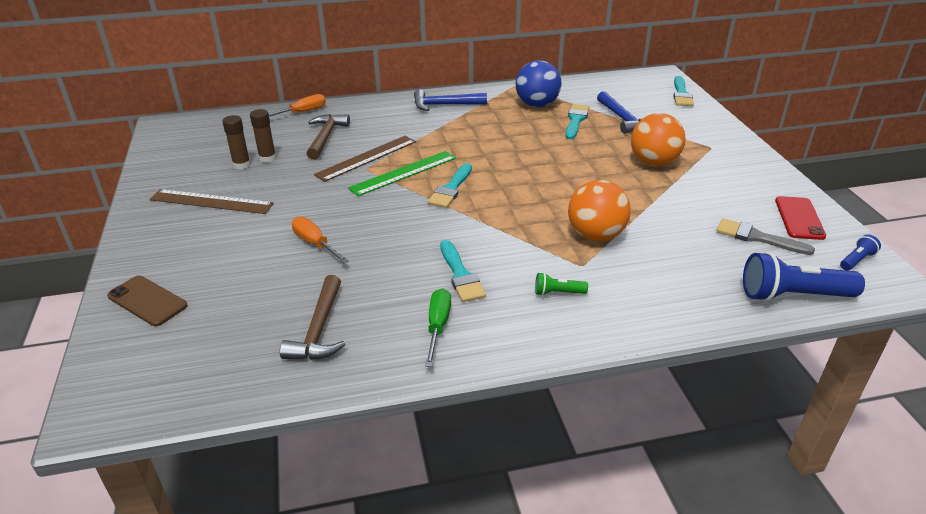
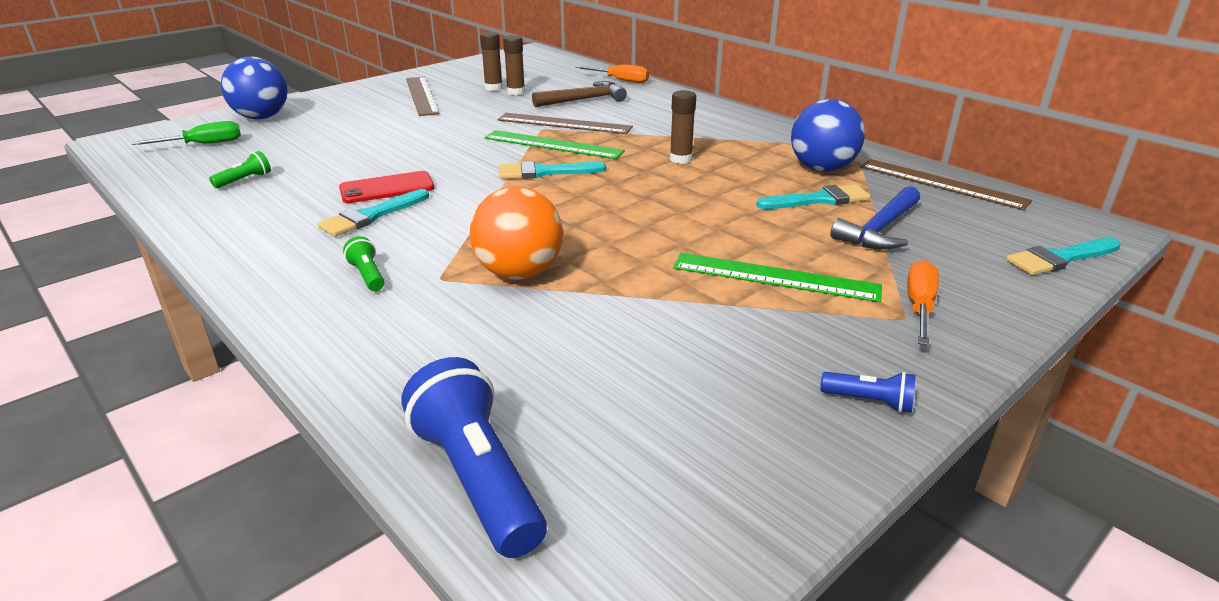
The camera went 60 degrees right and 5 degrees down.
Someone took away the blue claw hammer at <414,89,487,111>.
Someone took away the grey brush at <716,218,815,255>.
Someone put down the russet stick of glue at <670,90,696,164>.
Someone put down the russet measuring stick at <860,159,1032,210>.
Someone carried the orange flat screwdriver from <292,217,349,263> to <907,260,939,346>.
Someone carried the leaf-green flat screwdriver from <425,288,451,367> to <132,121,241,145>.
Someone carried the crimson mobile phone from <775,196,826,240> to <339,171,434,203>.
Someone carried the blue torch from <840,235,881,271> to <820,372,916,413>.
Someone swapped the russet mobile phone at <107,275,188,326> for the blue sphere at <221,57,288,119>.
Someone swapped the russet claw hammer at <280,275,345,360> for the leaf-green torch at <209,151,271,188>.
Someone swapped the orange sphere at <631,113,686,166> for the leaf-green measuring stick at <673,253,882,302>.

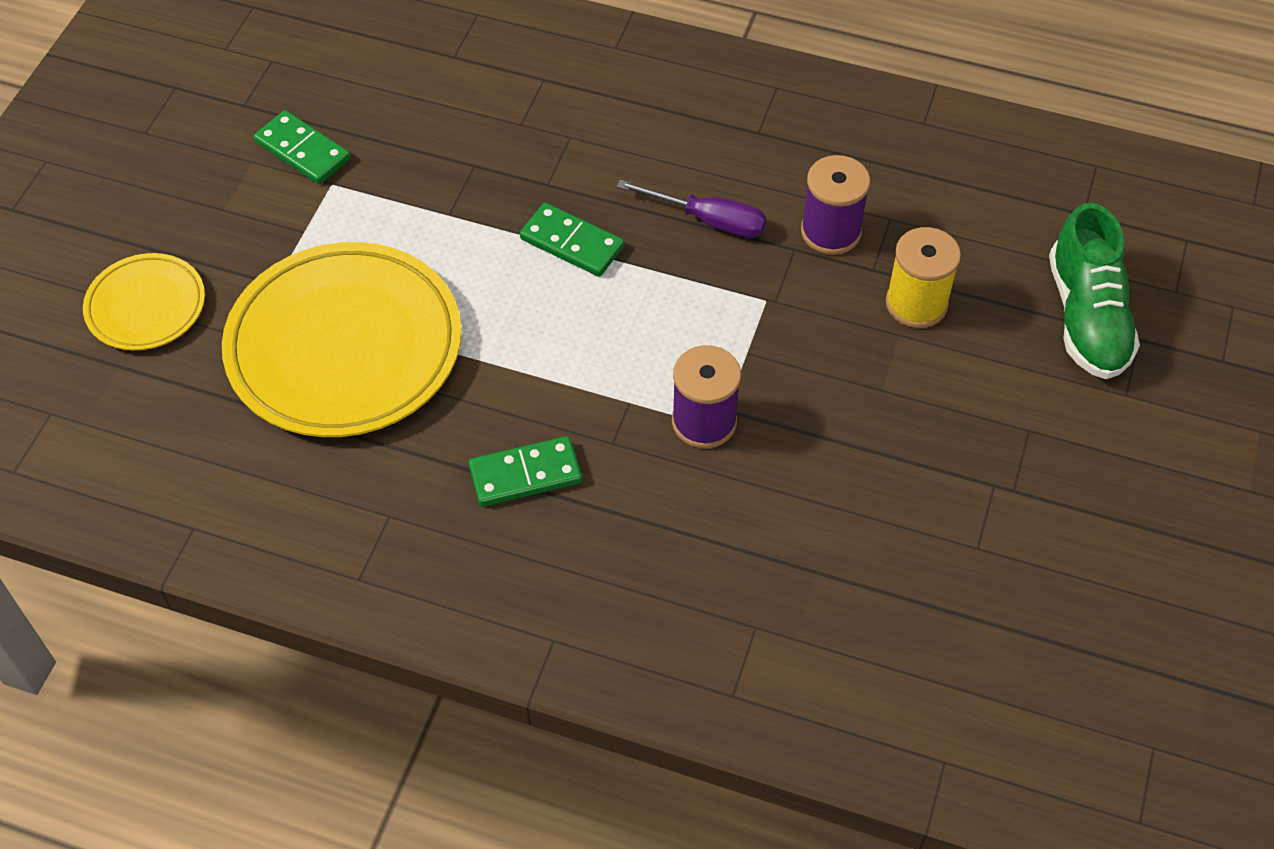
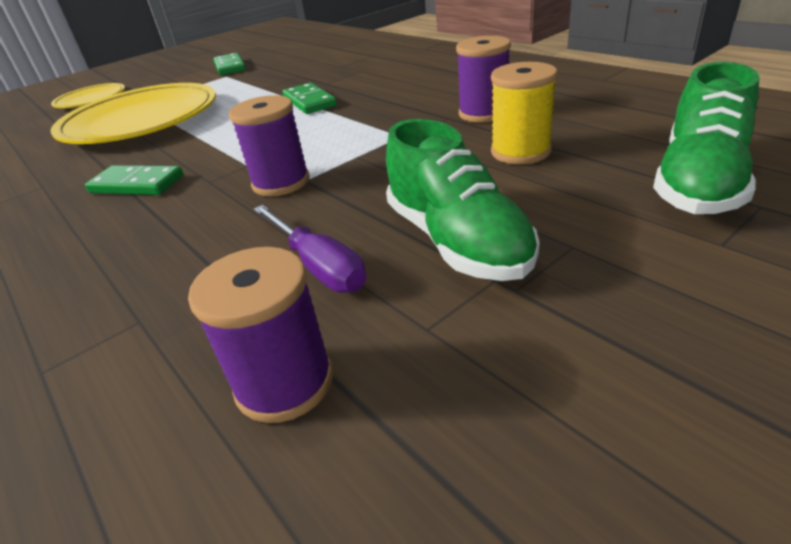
The camera went 35 degrees right and 20 degrees down.
Someone put down the purple reel of thread at <188,247,333,423>.
Someone put down the leaf-green sneaker at <386,119,540,281>.
Someone carried the purple flat screwdriver from <617,180,766,238> to <254,205,366,293>.

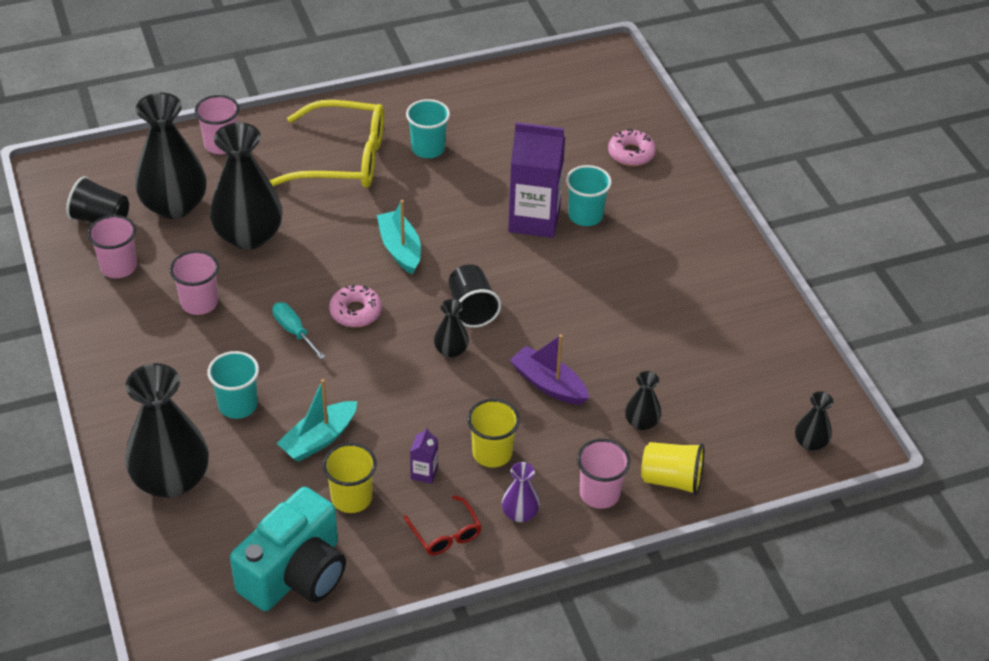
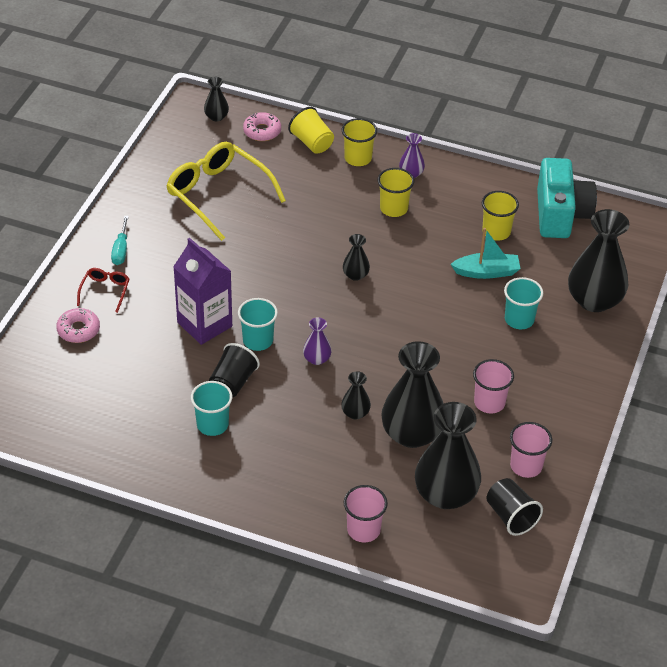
The camera went 140 degrees left and 0 degrees up.
Someone took away the purple carton at <410,427,438,484>.
Someone took away the purple boat at <510,334,589,405>.
Someone carried the yellow spectacles from <269,100,384,188> to <166,142,286,241>.
Someone carried the teal flat screwdriver from <272,302,326,359> to <111,216,129,265>.
Someone carried the rosy donut from <329,285,382,327> to <243,112,281,141>.
Someone carried the crimson spectacles from <404,495,482,555> to <77,268,130,313>.
Someone carried the ebony cup from <448,264,501,328> to <209,343,260,397>.
Someone carried the teal cup from <566,165,612,226> to <238,298,278,351>.
Someone carried the ebony flower vase from <625,371,662,430> to <341,371,371,419>.
Someone swapped the teal boat at <377,200,421,275> for the purple flower vase at <303,317,332,365>.
Someone repainted the rosy cup at <577,439,631,509>, which became the yellow cup at <342,118,377,166>.
Someone rotated the teal camera at <230,487,346,611> by 105 degrees clockwise.

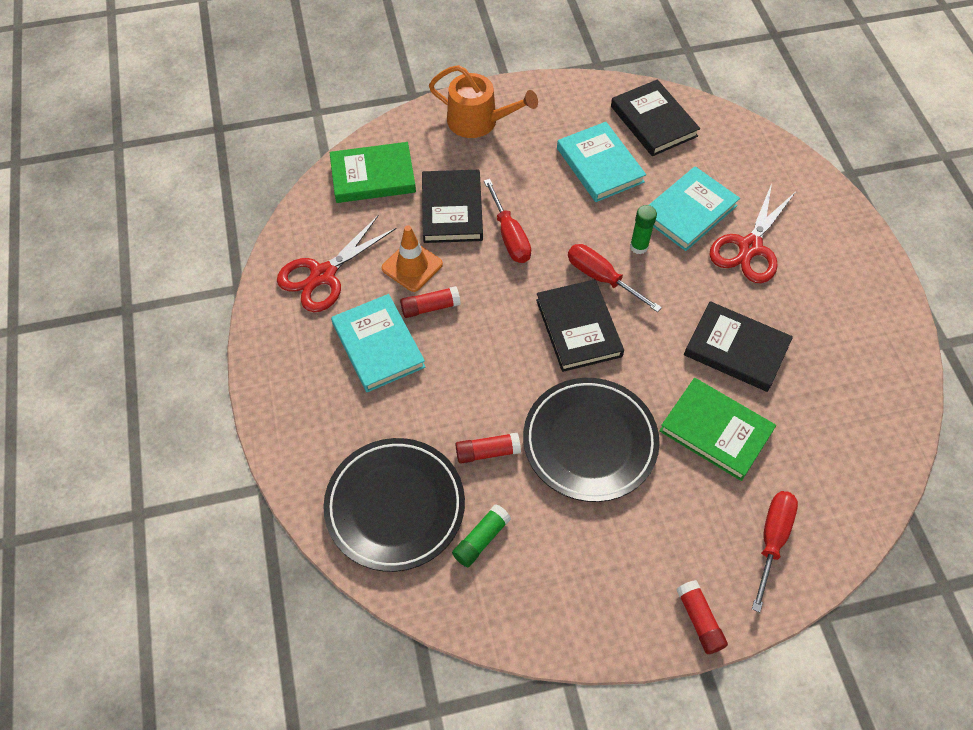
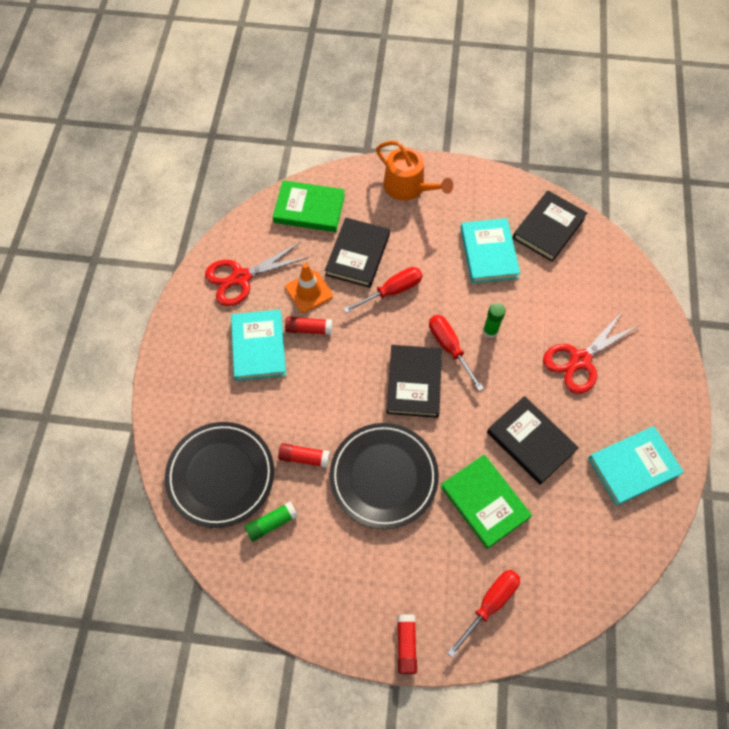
The camera went 20 degrees right and 5 degrees up.
Someone carried the teal hardback from <649,166,740,251> to <588,426,684,506>.
Someone rotated the crimson flat screwdriver at <484,179,531,263> by 120 degrees counterclockwise.
Someone rotated the ebony hardback at <611,79,700,156> by 45 degrees clockwise.

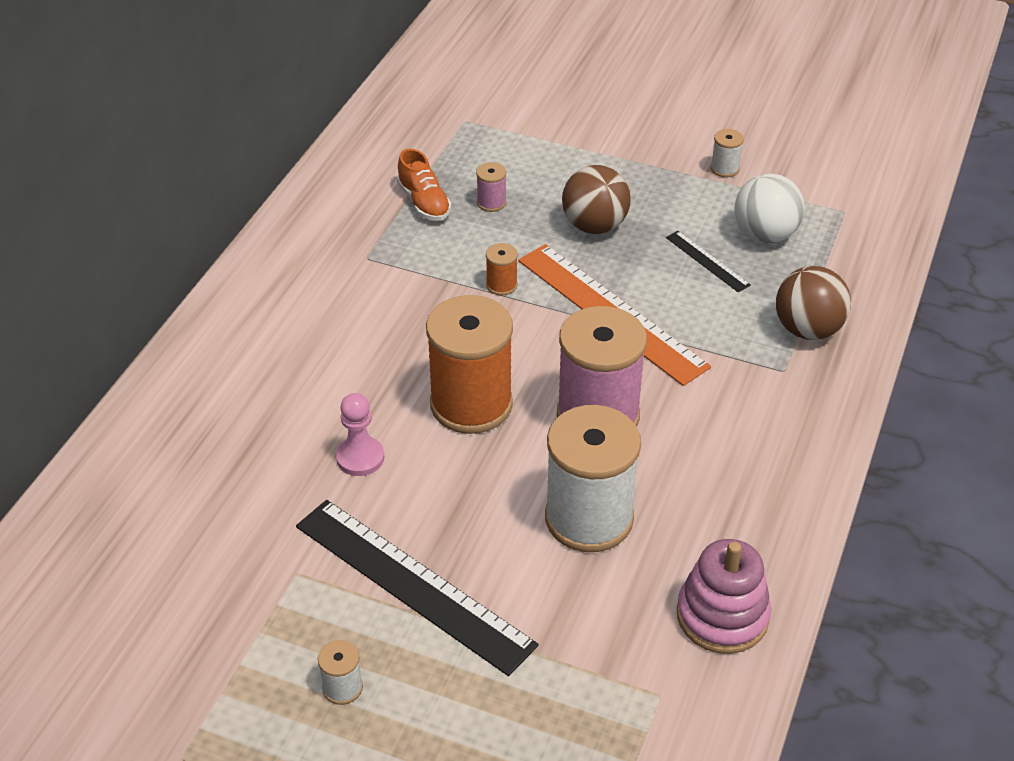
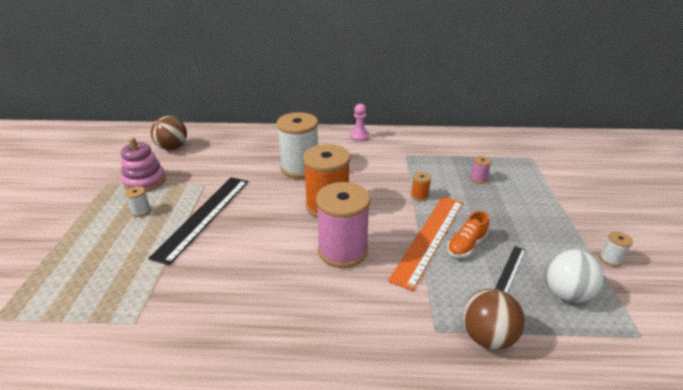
The camera went 70 degrees right and 10 degrees down.
Someone carried the rosy pawn from <336,393,384,476> to <350,104,369,142>.
Someone carried the orange sneaker from <397,149,451,221> to <447,211,489,258>.
Someone carried the snow-white reel of thread from <545,405,641,552> to <277,112,318,179>.
Someone carried the russet sphere from <562,165,631,234> to <151,116,187,150>.
Someone carried the rosy stacking rings from <677,539,771,654> to <121,138,166,192>.

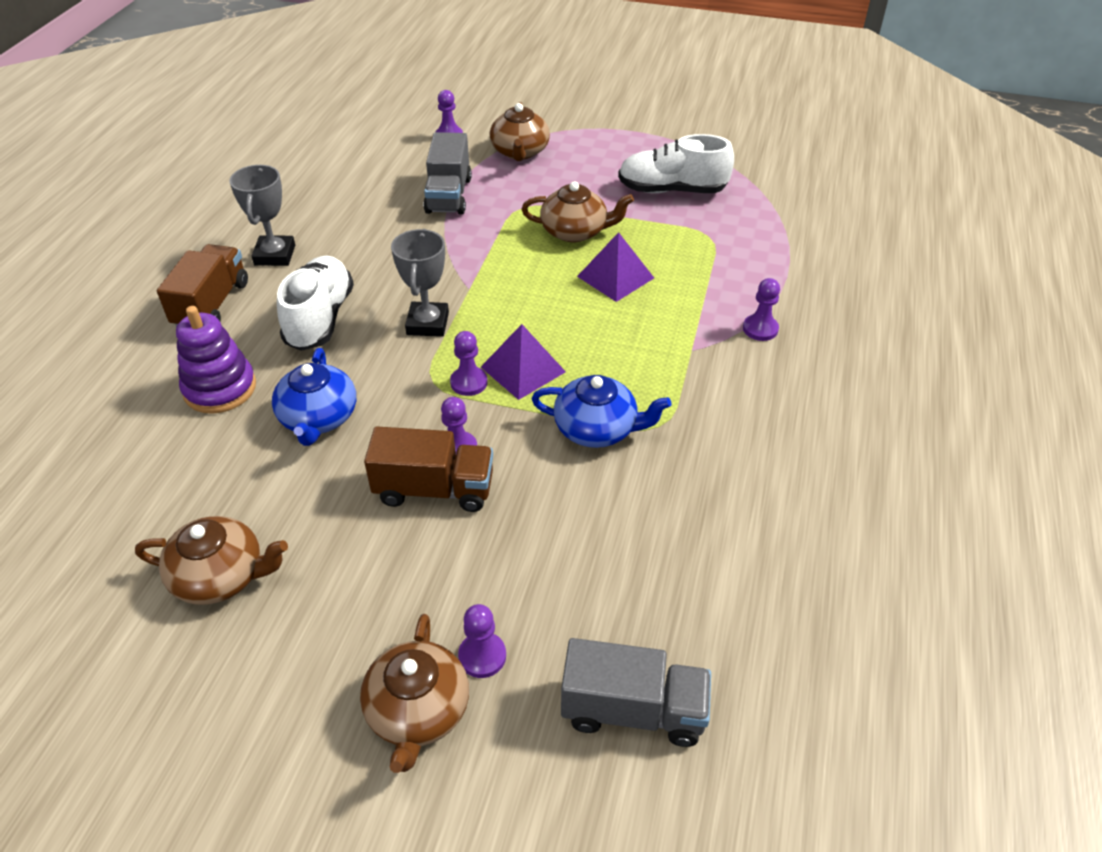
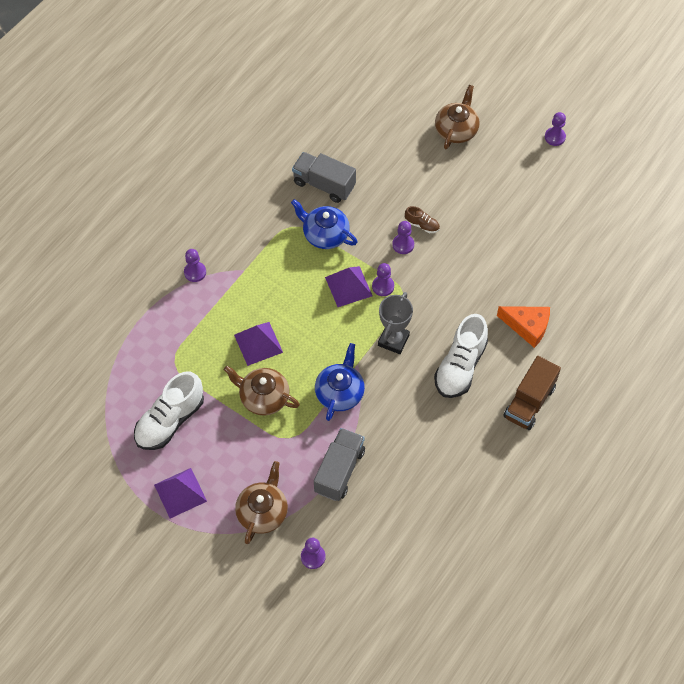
The camera went 160 degrees left and 15 degrees up.
Someone took away the russet tea pot at <135,516,288,605>.
Someone took away the grey award cup at <229,165,295,266>.
Someone put down the purple pyramid shape at <154,468,207,519>.
Someone carried the blue tea pot from <272,348,356,446> to <315,343,365,421>.
Someone carried the purple pawn from <458,604,506,678> to <545,112,566,146>.
Someone carried the grey truck from <561,638,711,747> to <292,152,356,203>.
Someone swapped the purple stacking rings at <176,306,256,414> for the orange piece of cheese at <497,306,550,348>.
Someone swapped the russet truck at <364,427,493,512> for the russet sneaker at <405,206,440,233>.
Someone rotated the snow-white sneaker at <618,134,734,193> by 105 degrees clockwise.

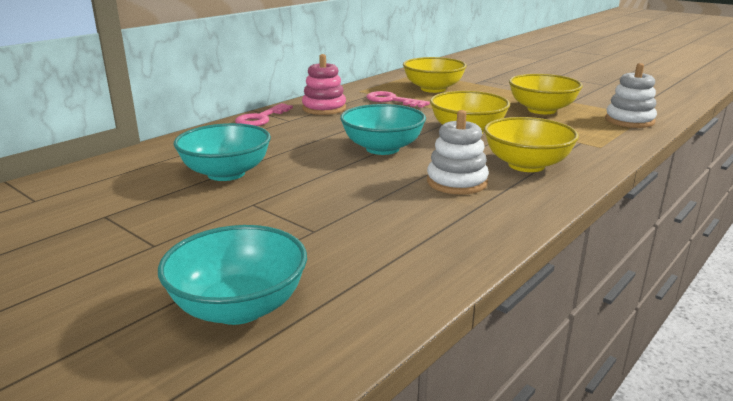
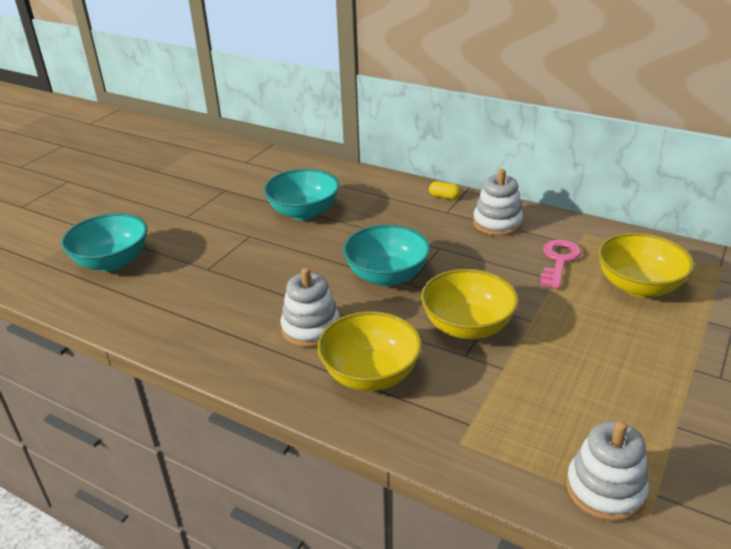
The camera went 80 degrees right and 10 degrees up.
Someone took away the yellow serving bowl at <509,74,583,114>.
Someone swapped the rosy latchkey at <235,103,293,126> for the yellow capsule at <429,181,461,200>.
Someone repainted the rosy stacking rings at <302,54,346,115>, which became the snow-white stacking rings at <473,169,523,236>.

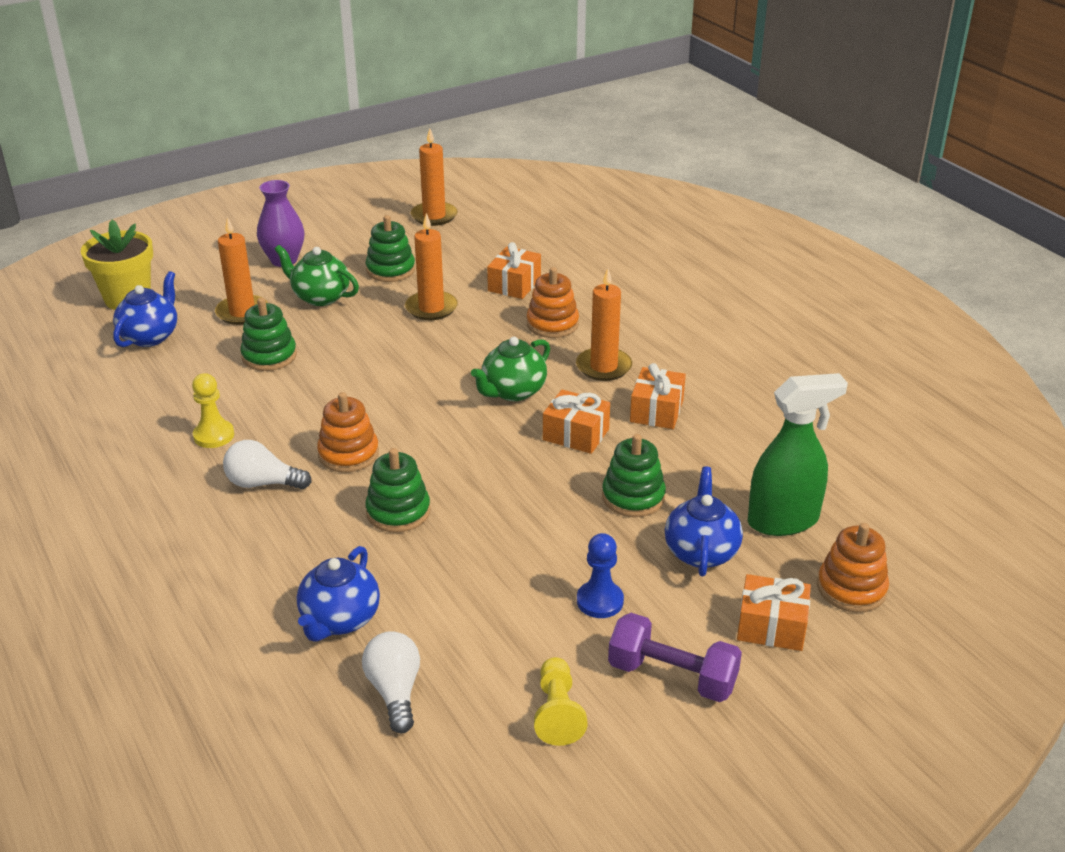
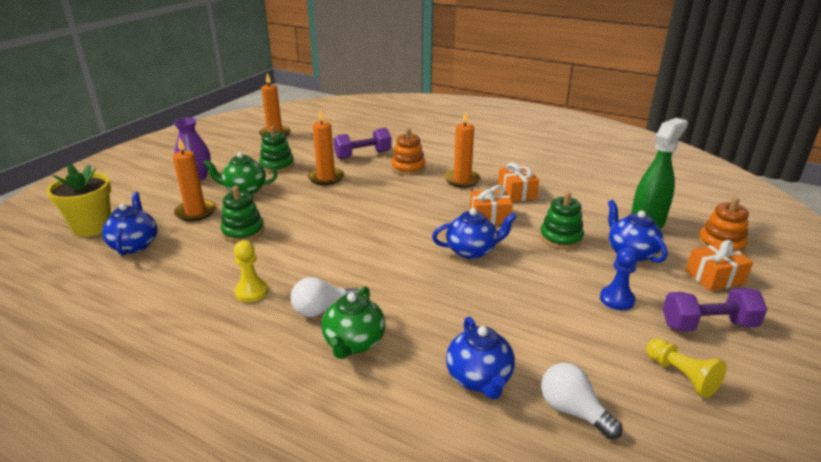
The camera went 30 degrees left and 5 degrees down.
Someone took away the orange stacking rings at <317,392,379,473>.
Someone took away the leaf-green stacking rings at <365,448,430,533>.
Someone put down the blue tea pot at <432,208,517,259>.
Someone carried the leaf-green tea pot from <471,337,550,401> to <322,286,385,359>.
Someone swapped the orange gift at <487,242,541,299> for the purple free weight at <333,128,392,159>.

